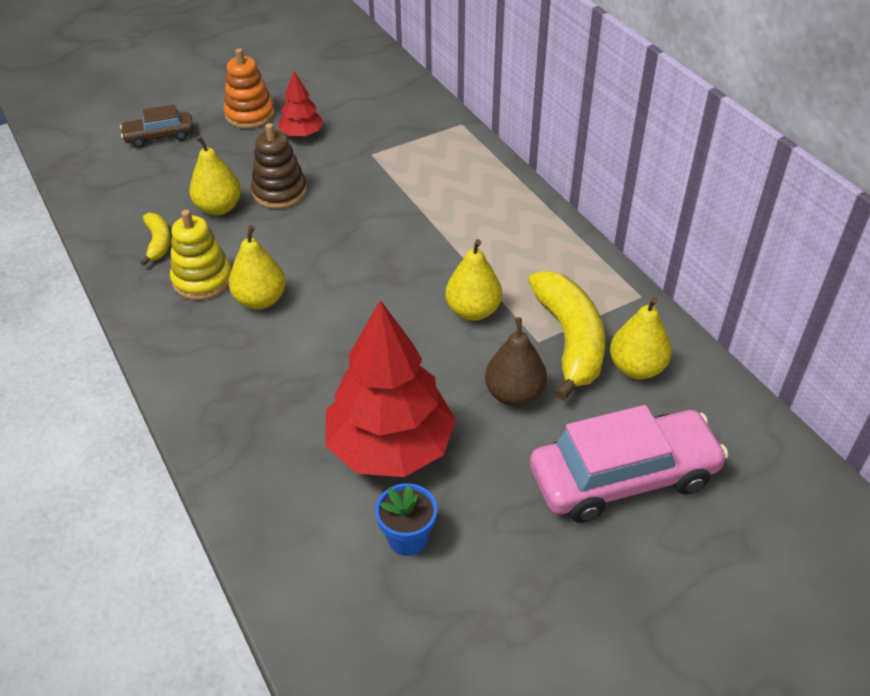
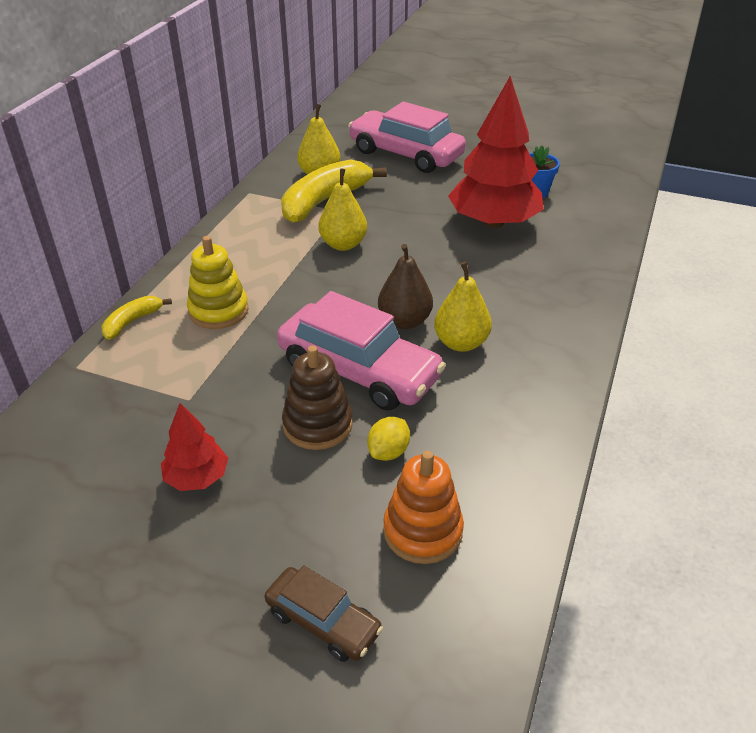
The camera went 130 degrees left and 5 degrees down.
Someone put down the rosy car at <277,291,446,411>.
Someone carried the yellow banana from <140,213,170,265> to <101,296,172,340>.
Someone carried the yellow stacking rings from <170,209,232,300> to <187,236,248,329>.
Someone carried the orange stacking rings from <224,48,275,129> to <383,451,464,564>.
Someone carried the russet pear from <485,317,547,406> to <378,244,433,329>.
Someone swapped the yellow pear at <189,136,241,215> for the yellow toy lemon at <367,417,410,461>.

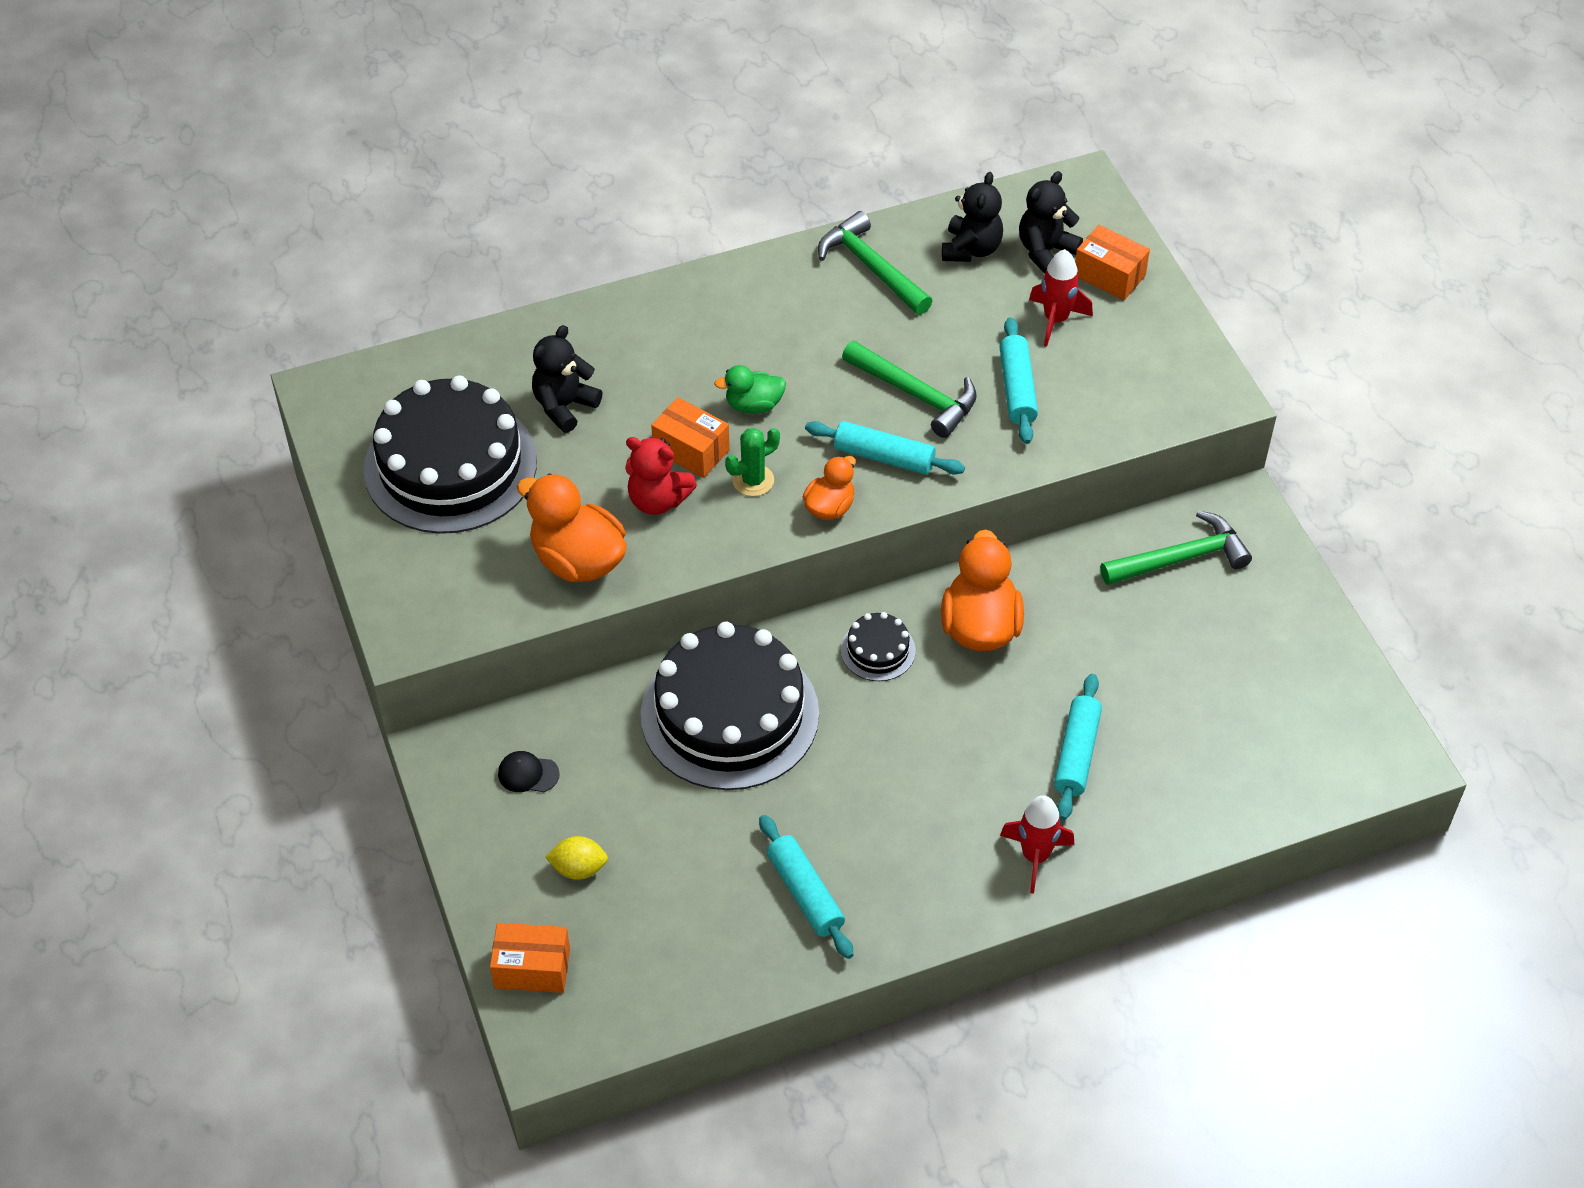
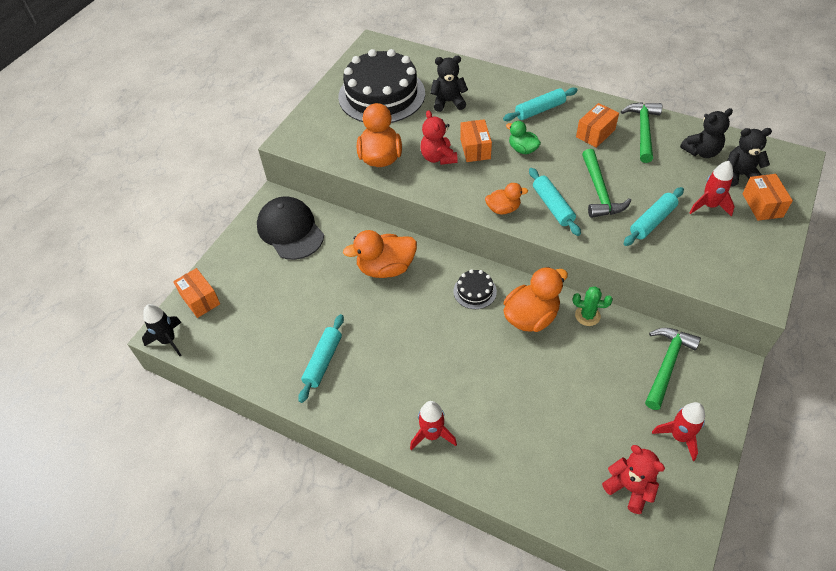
The camera went 50 degrees right and 0 degrees up.
Someone took away the yellow toy lemon at <545,836,608,880>.
Someone put down the ebony toy rocket at <142,304,181,356>.
Someone put down the orange box at <576,103,619,148>.
Someone put down the crimson teddy at <602,445,665,514>.
Someone put down the crimson toy rocket at <652,402,705,461>.
Someone carried the leaf-green cactus from <725,428,780,496> to <573,286,613,326>.
Someone carried the teal rolling pin from <1054,674,1102,820> to <503,87,578,121>.
Someone swapped the ebony cake at <641,621,819,790> for the orange duck at <343,230,417,278>.
Someone rotated the leaf-green claw hammer at <1100,511,1252,585> by 90 degrees counterclockwise.
Someone scaled the ebony cap at <498,751,560,792> by 2.49.

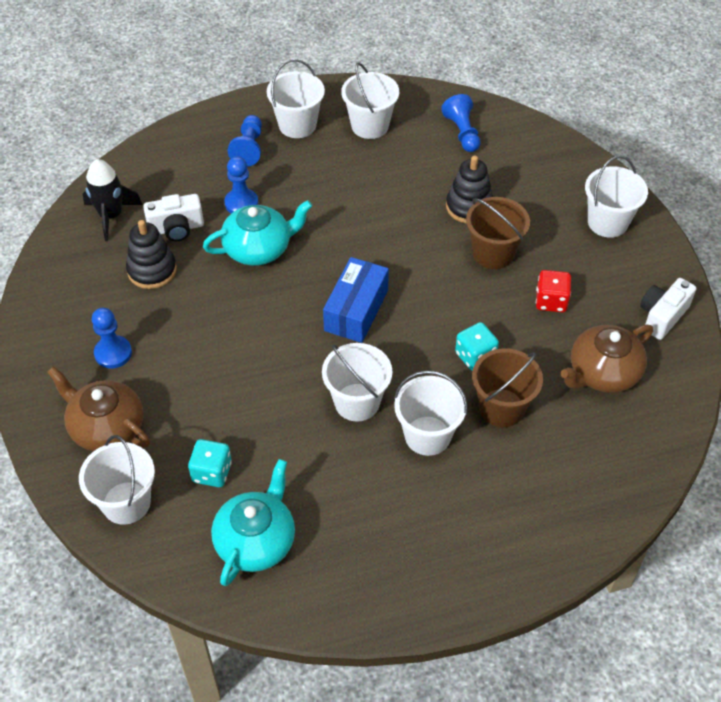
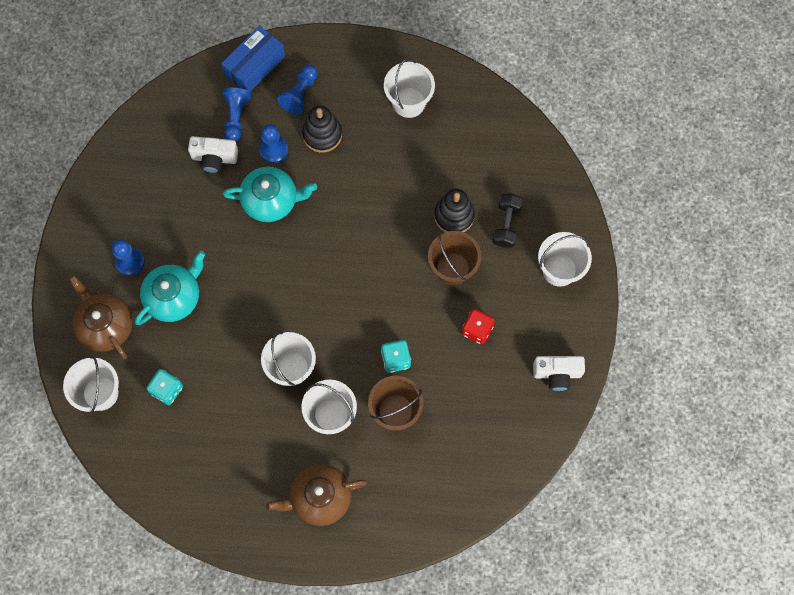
The camera went 20 degrees right and 20 degrees up.
Someone took away the ebony toy rocket at <83,159,143,241>.
Someone took away the snow-white sand bucket at <267,59,325,138>.
Someone put down the ebony free weight at <493,194,522,248>.
Someone carried the ebony stacking rings from <126,220,177,289> to <302,106,342,153>.
Someone carried the teal tea pot from <211,459,295,586> to <135,251,206,325>.
Someone carried the blue box from <323,257,389,343> to <221,26,285,92>.
Someone carried the blue pawn from <441,94,481,152> to <223,88,251,141>.
Someone carried the russet tea pot from <561,324,653,393> to <266,464,367,526>.
Someone rotated the snow-white camera at <640,278,696,340> by 150 degrees counterclockwise.

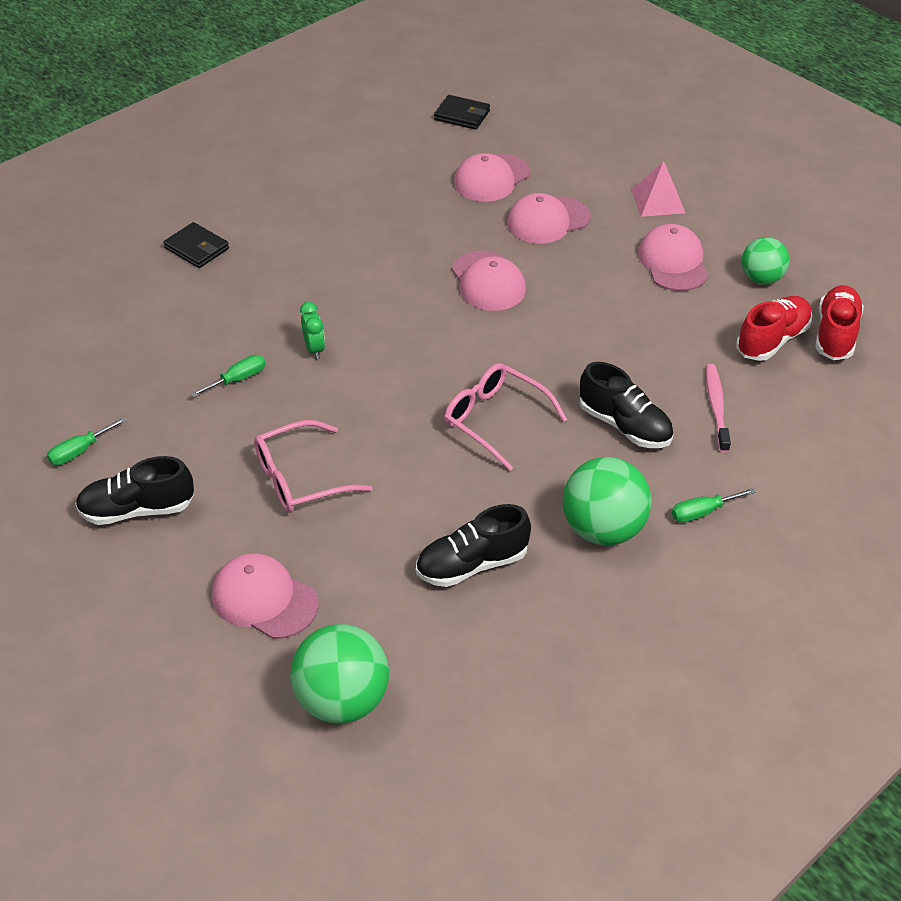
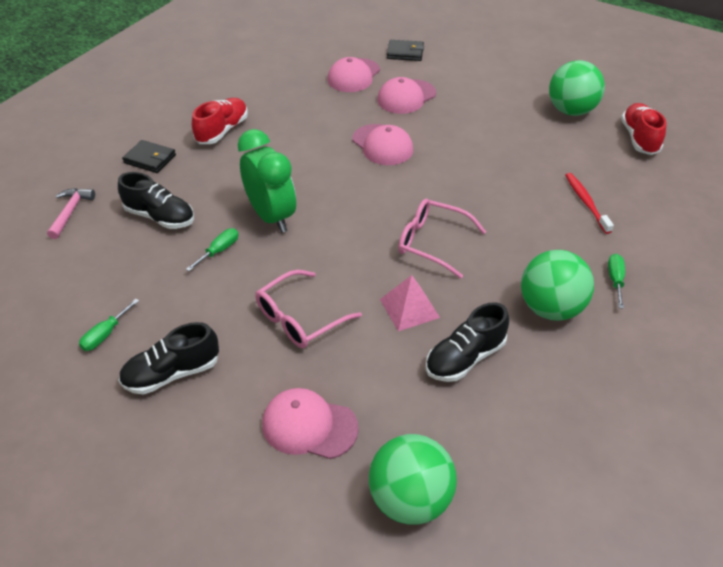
The camera went 15 degrees left and 0 degrees up.
Someone took away the rosy cap at <638,224,708,291>.
Someone put down the rosy claw hammer at <47,188,95,239>.
Someone carried the ebony card wallet from <434,95,490,130> to <387,40,424,61>.
Someone carried the ebony sneaker from <580,362,673,448> to <118,172,194,229>.
Someone carried the rosy pyramid shape from <631,161,685,217> to <380,275,440,331>.
Someone carried the crimson sneaker from <736,296,813,361> to <192,98,248,144>.
Someone repainted the rosy tooth brush at <706,364,731,453>, which became the crimson tooth brush at <565,173,614,234>.
Someone rotated the leaf-green flat screwdriver at <672,488,756,523> by 135 degrees clockwise.
Someone scaled the leaf-green clock at <300,302,325,359> by 2.23.
Someone scaled the leaf-green sphere at <742,237,789,285> by 1.56.

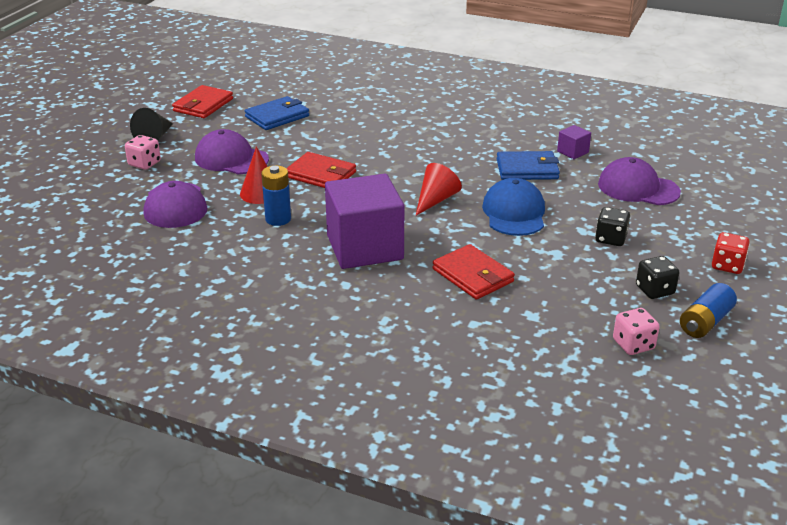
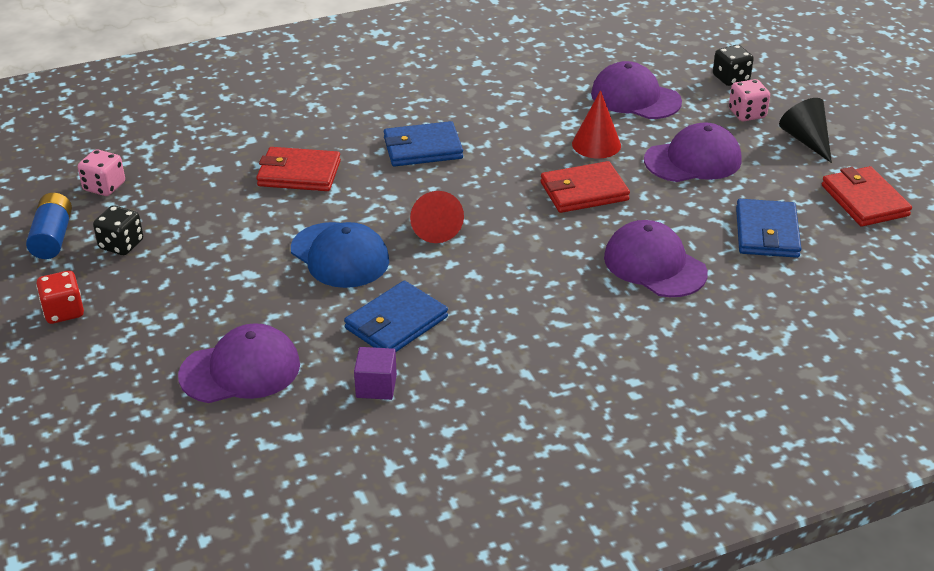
The camera went 135 degrees right and 5 degrees up.
Someone took away the blue battery at <261,165,291,226>.
Someone put down the purple cap at <604,220,708,297>.
Someone carried the ebony game die from <595,207,630,246> to <713,45,754,86>.
Someone swapped the purple block at <325,174,404,269> for the blue card wallet at <384,121,463,167>.

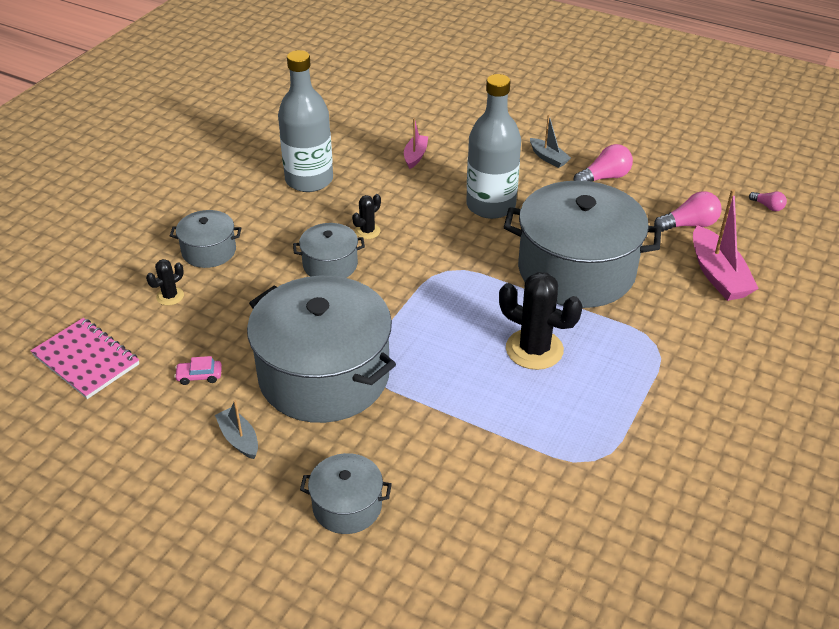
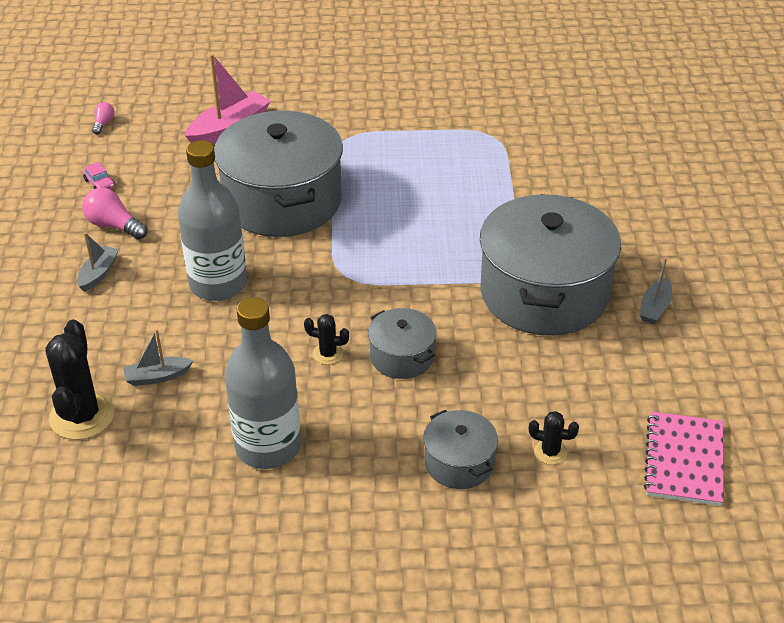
The camera went 120 degrees left and 0 degrees up.
Someone took away the grey cooking pot at <300,453,392,534>.
Someone took away the rosy bulb at <654,191,722,232>.
Someone carried the rosy car from <174,356,222,385> to <83,162,115,189>.
Someone carried the ebony cactus from <499,272,583,370> to <45,320,115,440>.
Someone repainted the rosy boat at <404,118,428,169>, which became the grey boat at <123,329,193,386>.

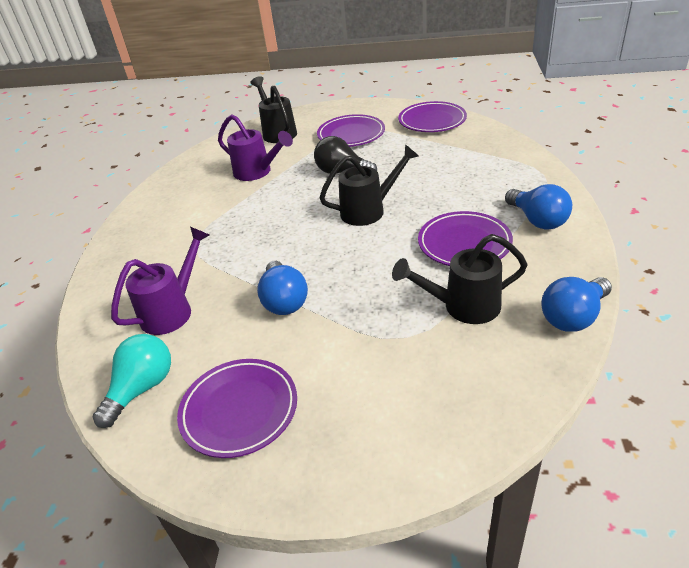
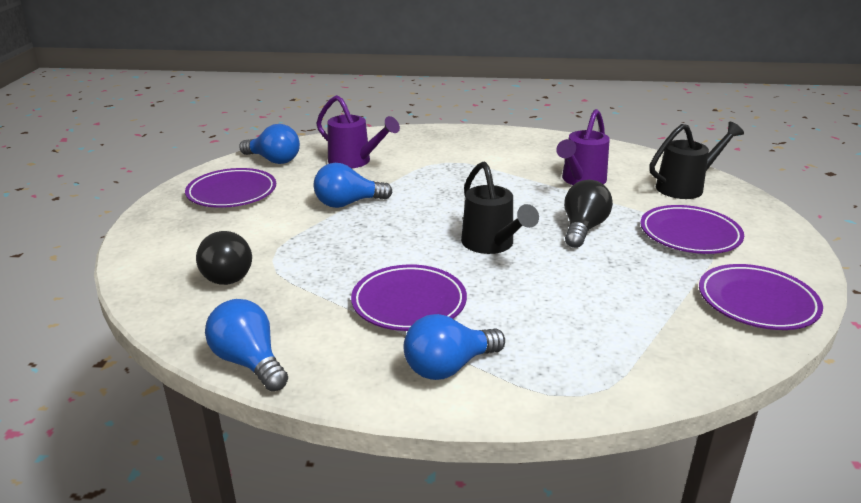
The camera went 85 degrees right and 10 degrees down.
Someone took away the ebony watering pot at <392,234,528,324>.
Someone put down the ebony bulb at <196,231,252,285>.
Someone repainted the teal bulb at <93,334,171,428>, which became the blue bulb at <239,124,300,164>.

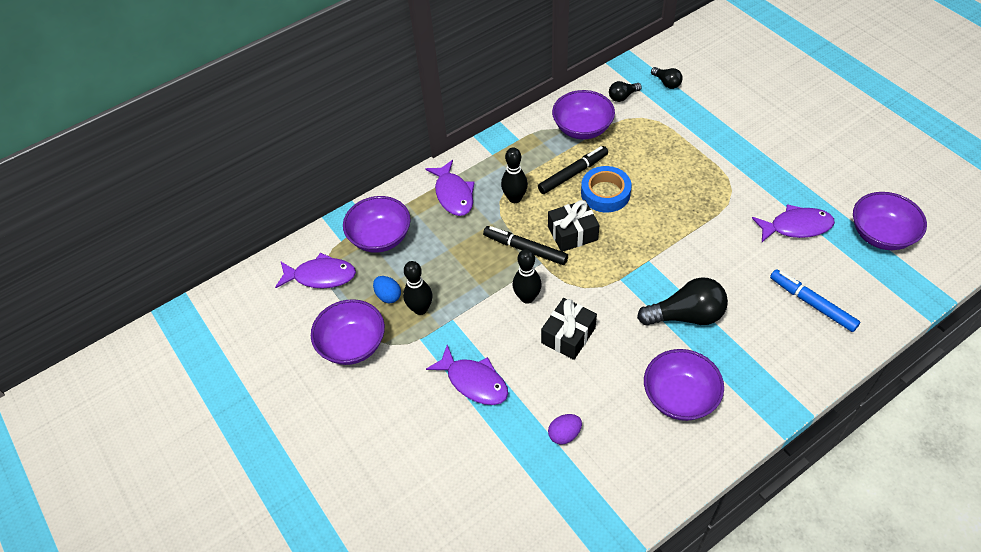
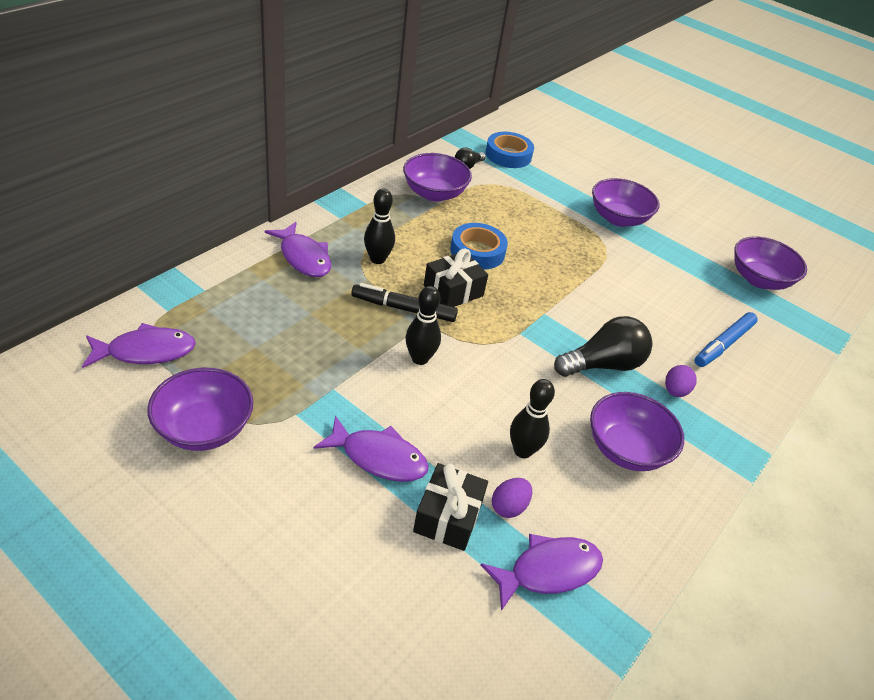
The camera went 25 degrees left and 10 degrees down.
Someone took away the blue egg at <373,276,401,303>.
Someone took away the ebony marker at <538,146,608,194>.
Someone put down the purple egg at <665,365,697,397>.
Someone carried the purple serving bowl from <343,196,411,253> to <592,178,659,227>.
Someone carried the ebony skittle from <403,261,432,315> to <510,379,555,458>.
Someone carried the ebony gift from <541,298,597,360> to <413,463,488,551>.
Someone carried the purple fish from <752,204,835,242> to <480,534,603,611>.
Someone swapped the ebony bulb at <651,67,683,89> for the blue tape at <485,132,534,168>.
Someone rotated the blue marker at <770,269,860,332> by 75 degrees counterclockwise.

